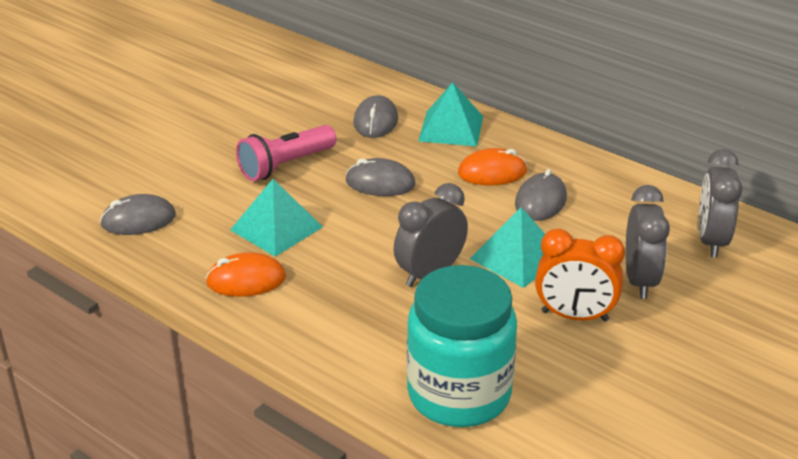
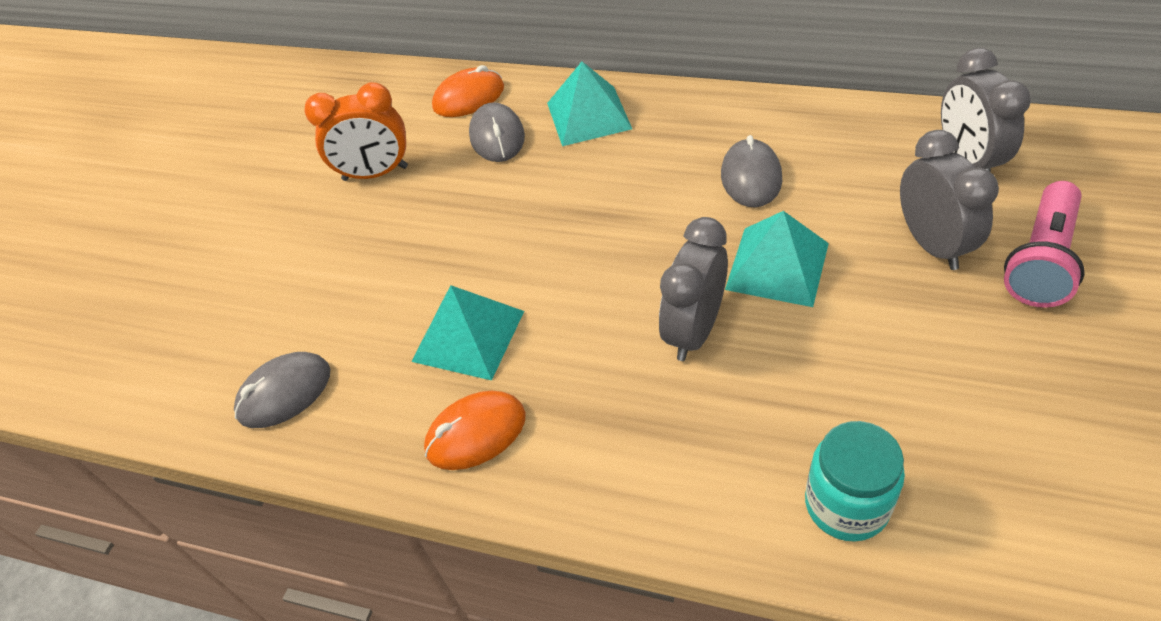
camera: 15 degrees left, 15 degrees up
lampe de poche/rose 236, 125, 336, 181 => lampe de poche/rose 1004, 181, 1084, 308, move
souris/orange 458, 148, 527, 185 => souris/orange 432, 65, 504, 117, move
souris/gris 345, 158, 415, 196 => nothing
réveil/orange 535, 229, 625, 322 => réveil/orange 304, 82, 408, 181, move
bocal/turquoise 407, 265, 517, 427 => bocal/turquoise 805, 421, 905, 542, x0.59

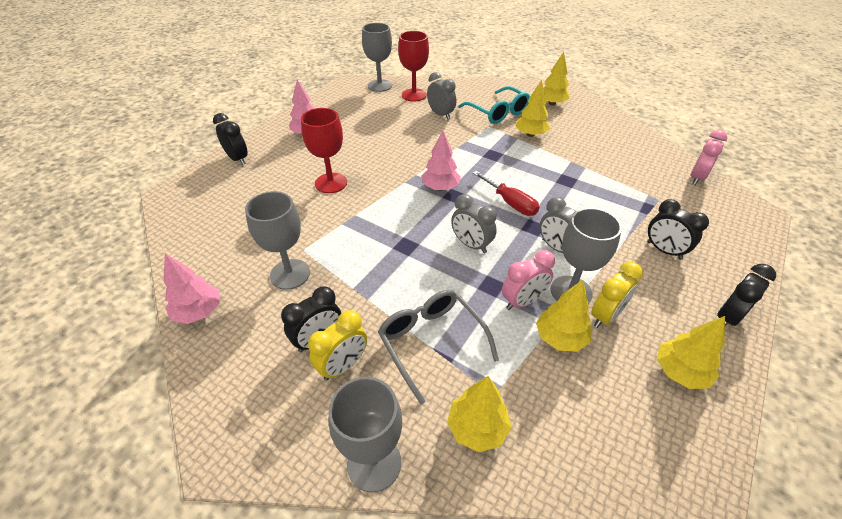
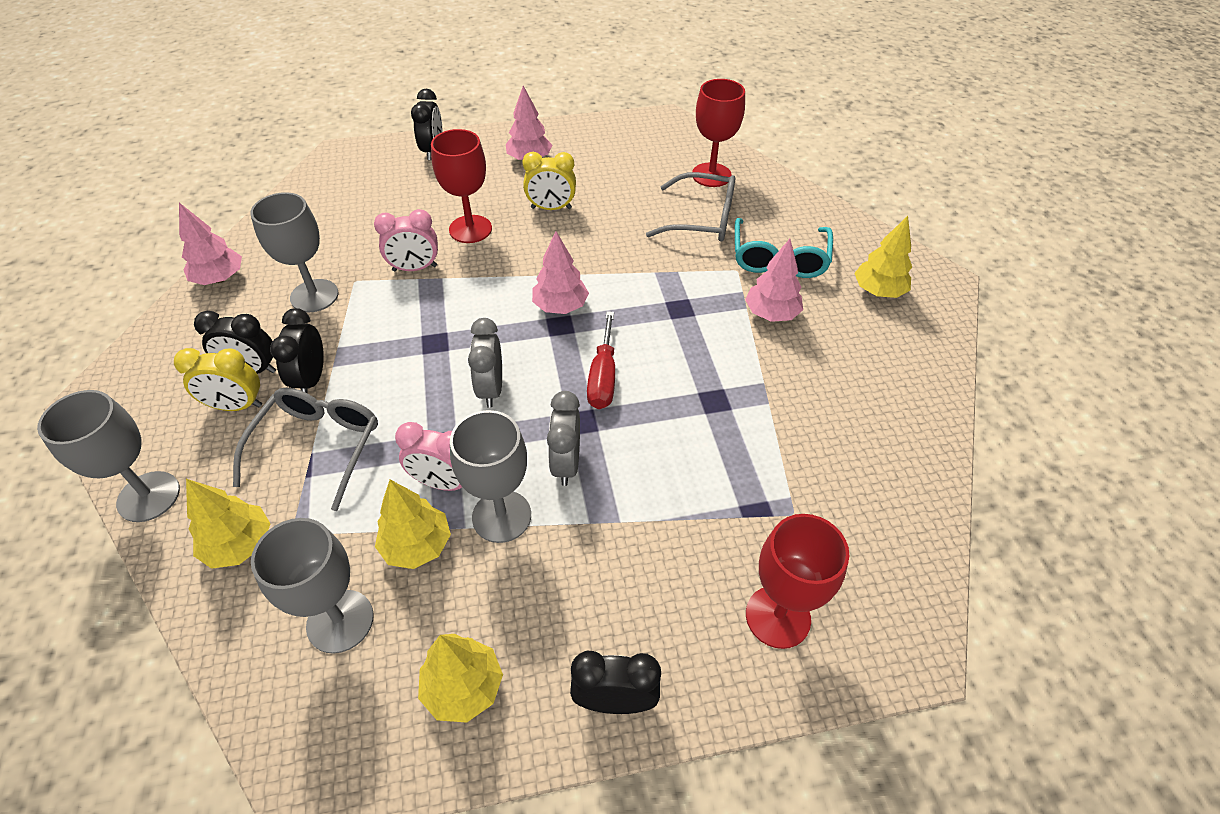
camera: 45 degrees right, 5 degrees up
verre à pied/gris 362, 23, 392, 92 => verre à pied/gris 251, 518, 374, 654, move
réveil/gris 427, 72, 456, 120 => lunettes/gris 646, 172, 735, 242
arbre/jaune 515, 80, 550, 137 => arbre/rose 745, 239, 803, 322
réveil/rose 691, 130, 727, 185 => réveil/rose 374, 209, 438, 271, move
réveil/noir 647, 199, 709, 260 => réveil/noir 270, 308, 324, 393, move
réveil/jaune 591, 262, 643, 328 => réveil/jaune 522, 152, 576, 210, move
nothing => verre à pied/rouge 746, 514, 849, 649

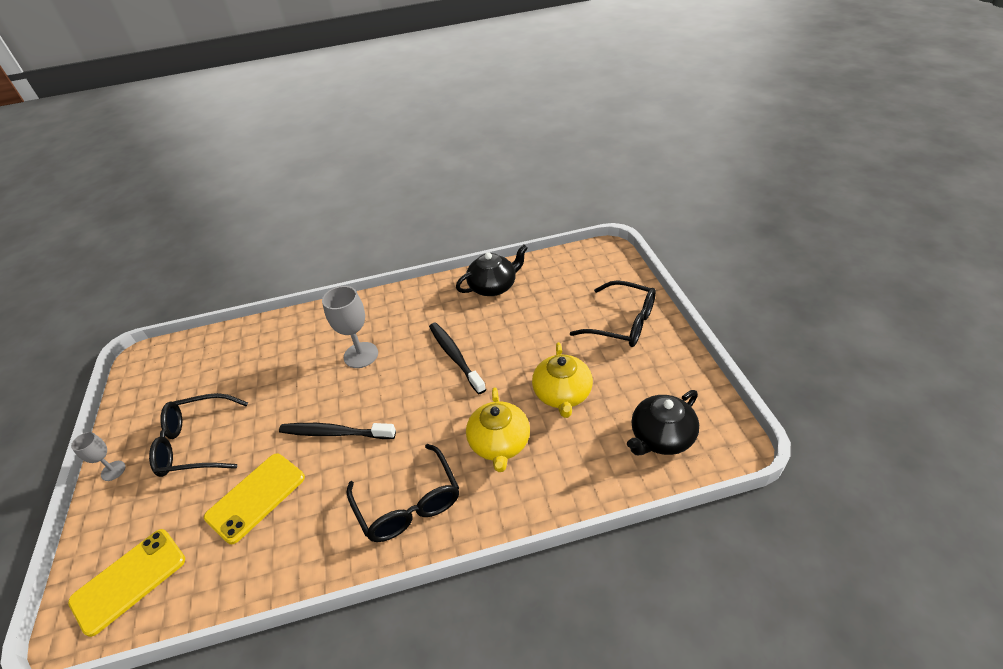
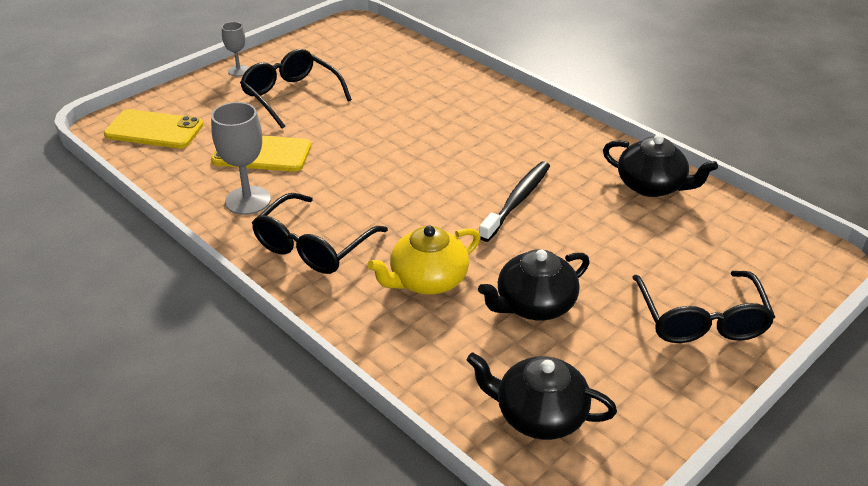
camera: 55 degrees right, 5 degrees down
verre à pied/gris 322, 286, 378, 368 => verre à pied/gris 211, 102, 271, 215, move
théière/jaune 532, 342, 593, 418 => théière/noir 478, 249, 590, 320
brosse à dents/noir 279, 423, 396, 439 => nothing

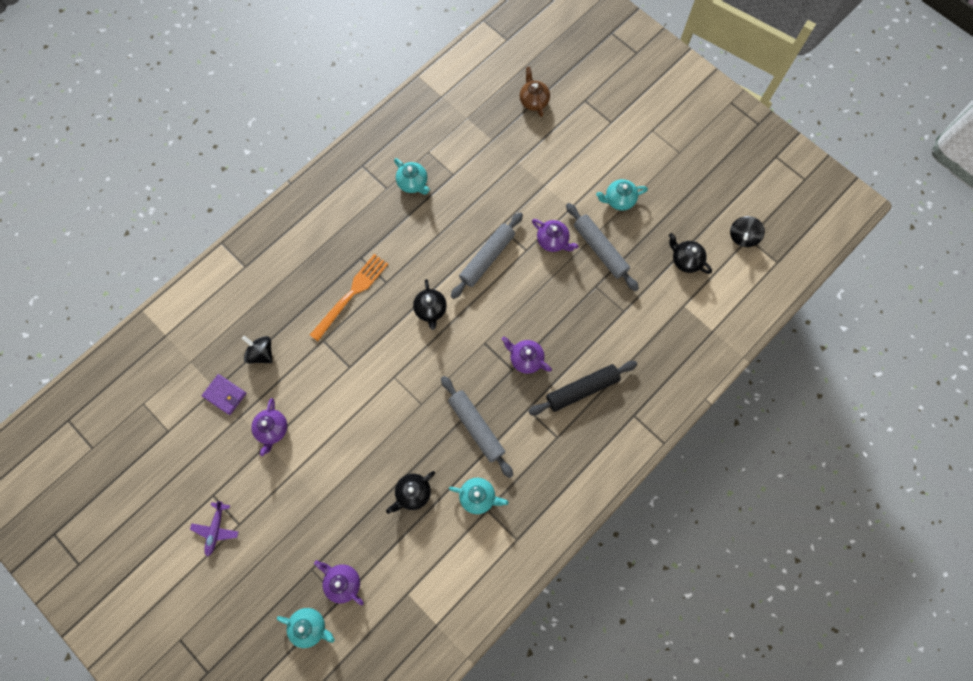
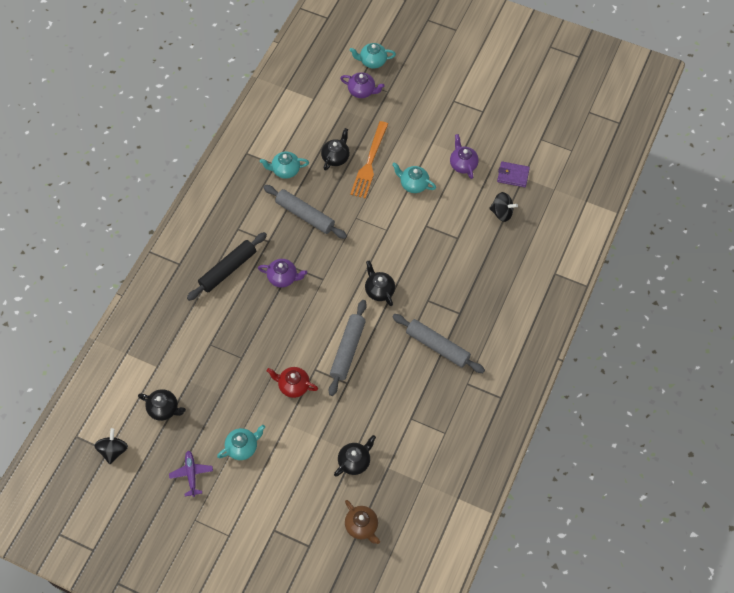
camera: 160 degrees right, 10 degrees down
théière/turquoise 394, 158, 430, 194 => théière/turquoise 392, 162, 436, 193, move
rouleau à pâtisserie/gris 566, 203, 639, 291 => rouleau à pâtisserie/gris 392, 314, 485, 373, move
théière/violet 532, 219, 578, 252 => théière/rouge 267, 367, 318, 398
fourchette/orange 310, 254, 388, 341 => fourchette/orange 350, 121, 388, 199, move
avion/violet 190, 501, 238, 557 => avion/violet 169, 451, 213, 497, move
nothing => théière/noir 334, 435, 376, 477

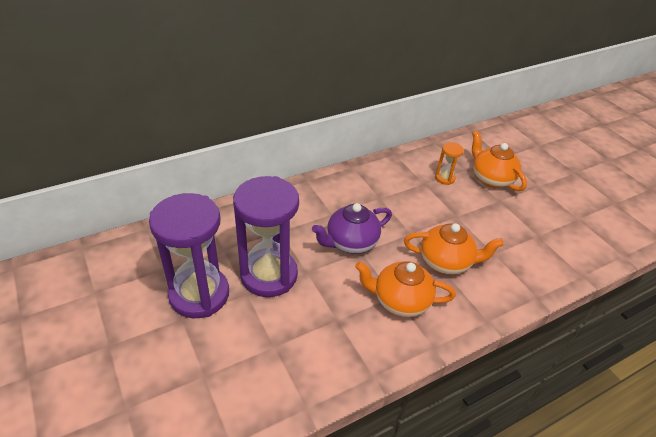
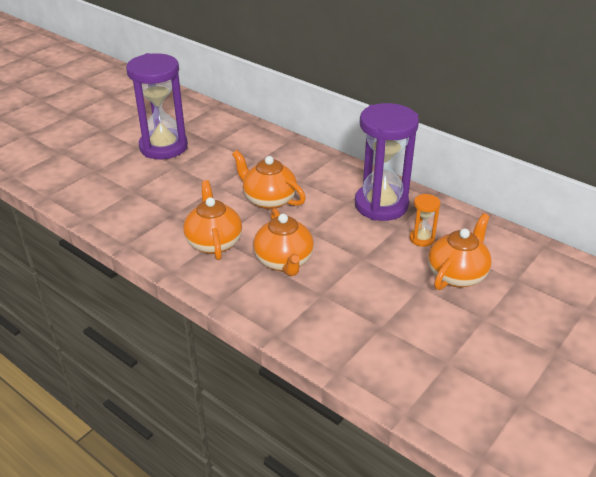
camera: 70 degrees right, 5 degrees down
sablier/violet 233, 176, 299, 297 => sablier/violet 355, 103, 419, 221, move
théière/violet 312, 203, 392, 254 => théière/orange 232, 150, 306, 209

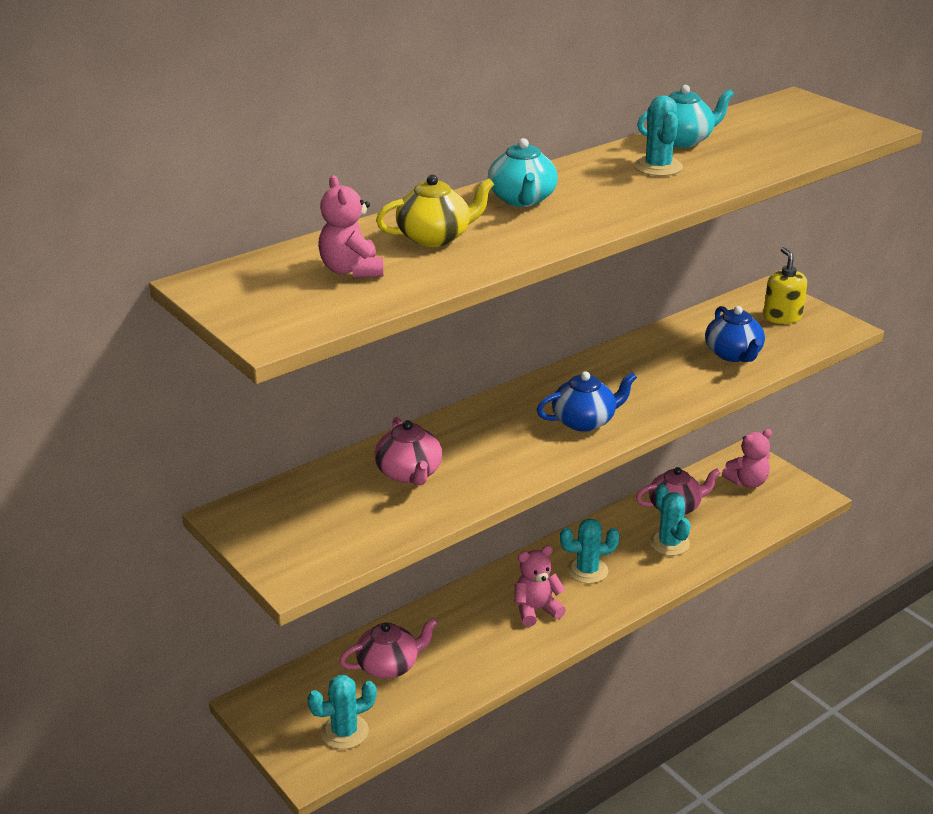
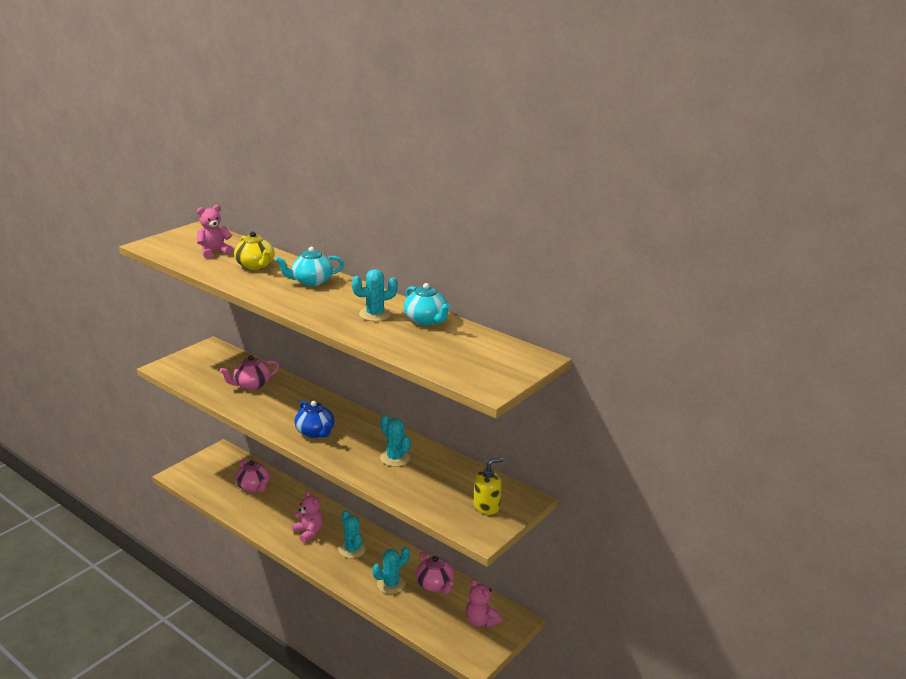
camera: 75 degrees right, 5 degrees down
théière/bleu 705, 306, 765, 362 => nothing
cactus/turquoise 307, 675, 377, 749 => cactus/turquoise 380, 415, 411, 467, move

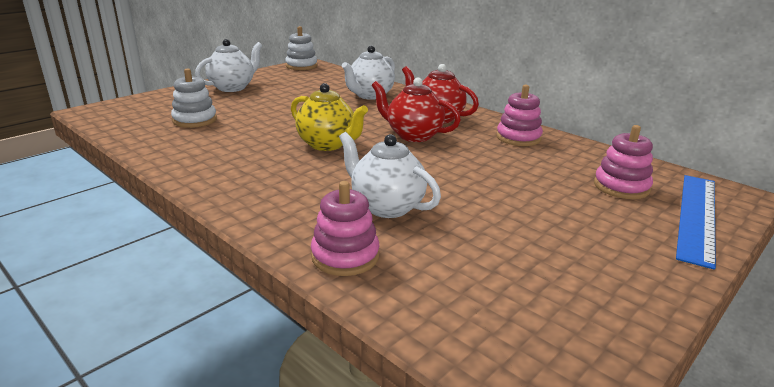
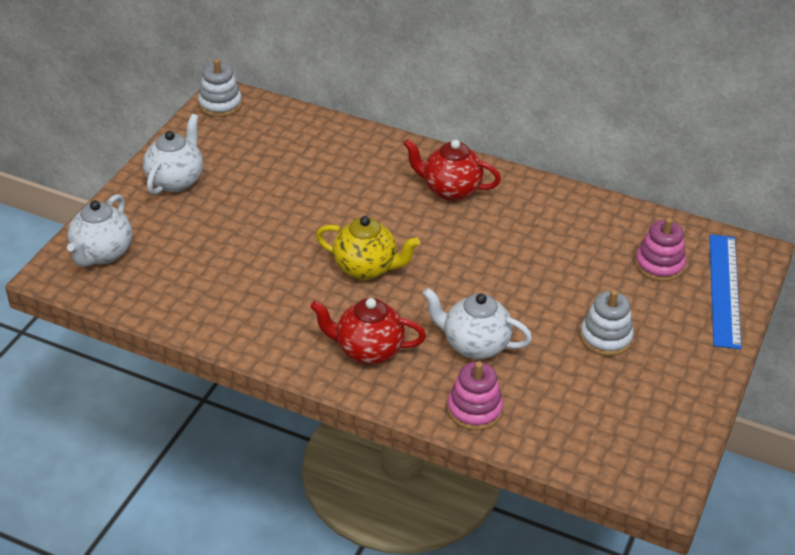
camera: 20 degrees left, 15 degrees up
théière/blanc 342, 46, 395, 100 => théière/blanc 67, 194, 133, 267, move
jouet à empiler/blanc 171, 68, 217, 128 => jouet à empiler/blanc 580, 290, 634, 356, move
théière/rouge 371, 78, 461, 142 => théière/rouge 310, 298, 426, 364, move
jouet à empiler/rose 496, 85, 543, 146 => nothing

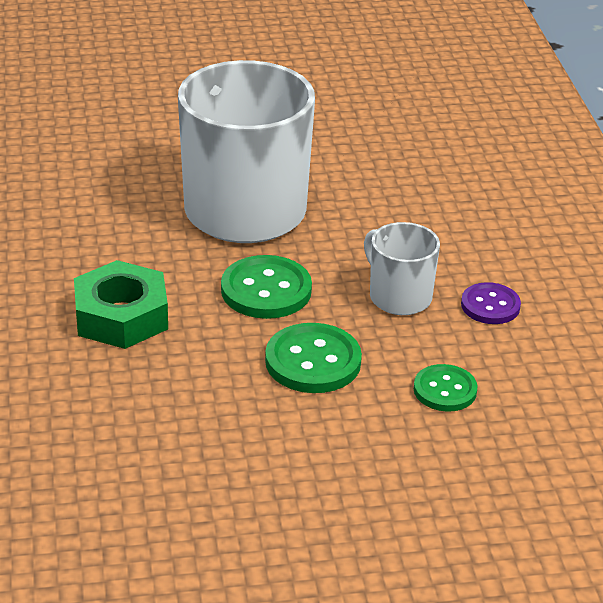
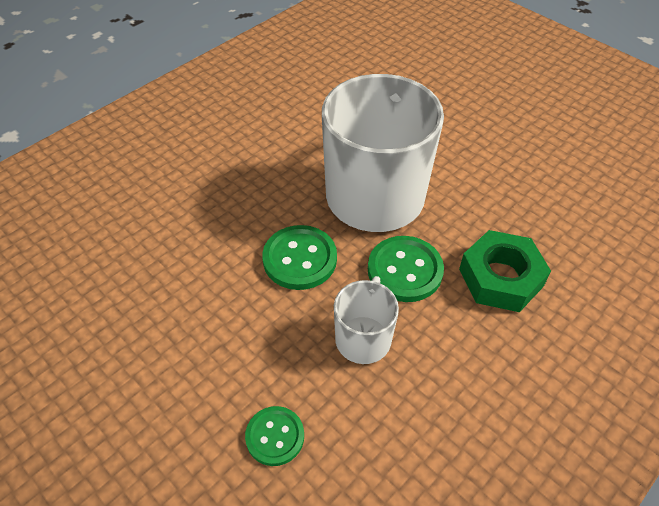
camera: 55 degrees right, 15 degrees up
écrou/vert 74, 260, 168, 349 => écrou/vert 459, 230, 551, 312, move
bouton/violet 461, 282, 521, 324 => nothing
bouton/vert 265, 323, 362, 393 => bouton/vert 368, 236, 444, 302, move

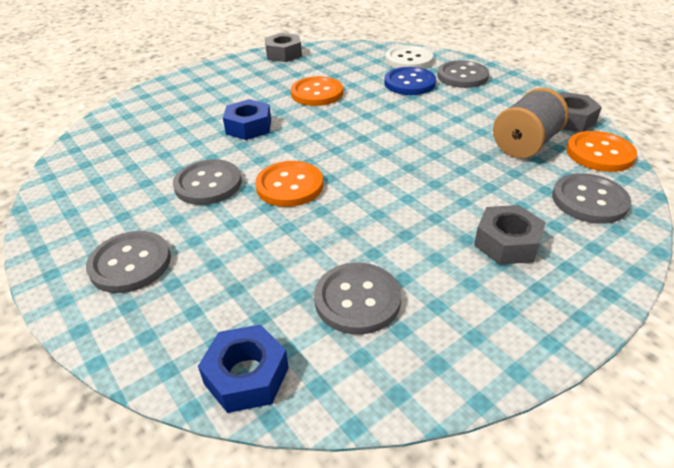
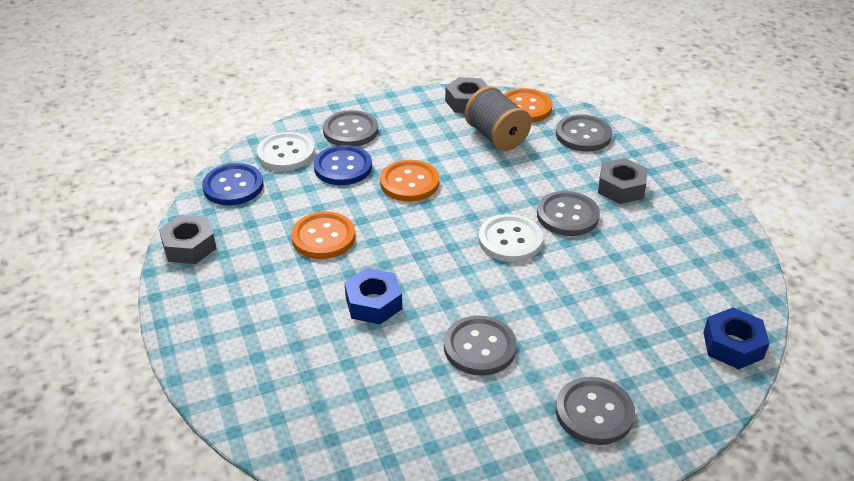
camera: 75 degrees left, 0 degrees up
bouton/orange 255, 161, 323, 207 => bouton/orange 380, 160, 439, 201, move
bouton/gris 314, 263, 401, 335 => bouton/gris 537, 191, 600, 236, move
nothing => bouton/bleu 202, 163, 263, 205
nothing => bouton/blanc 478, 214, 543, 262

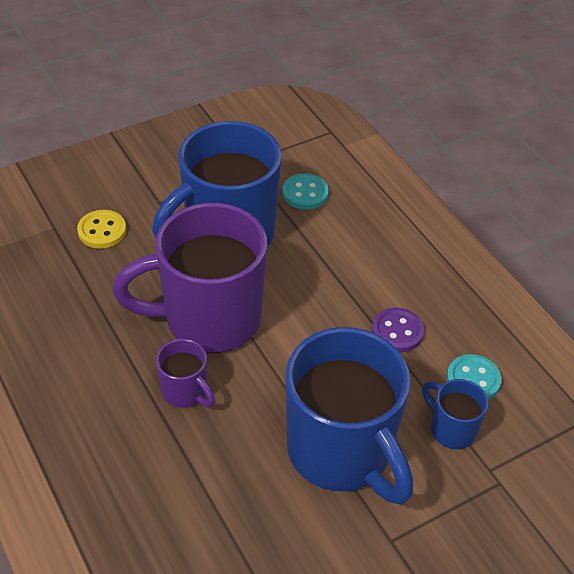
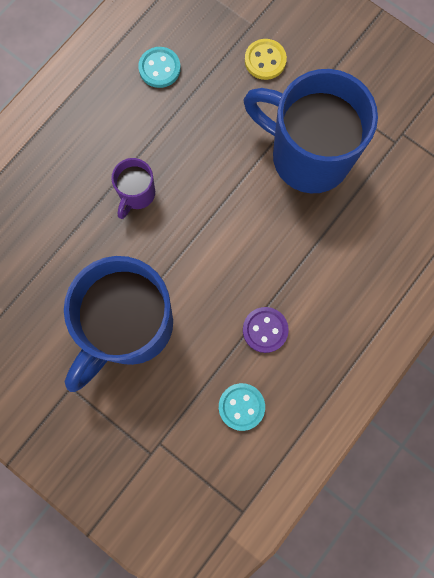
camera: 70 degrees right, 30 degrees up
bouton/turquoise 283, 173, 329, 210 => bouton/turquoise 138, 47, 181, 88, move
tasse/violet 113, 203, 268, 353 => nothing
tasse/bleu 422, 379, 488, 449 => nothing

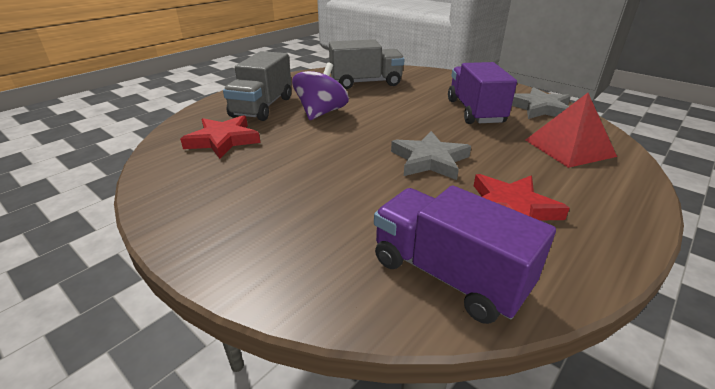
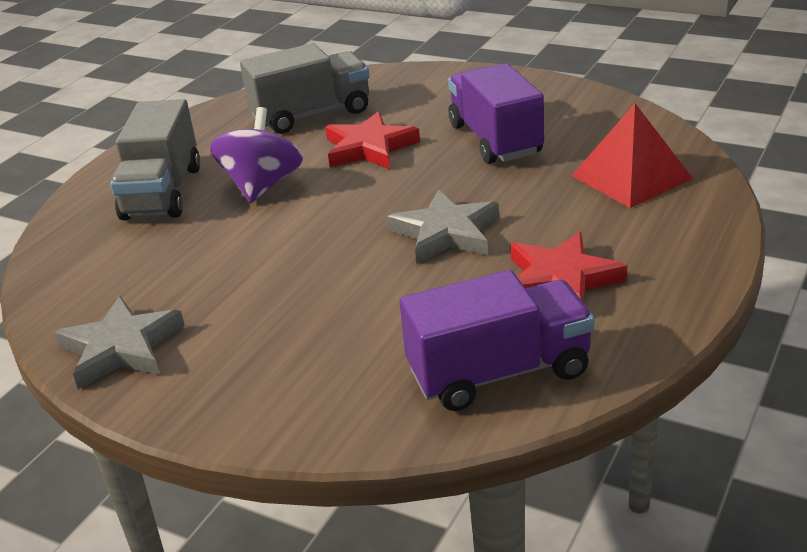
camera: 10 degrees left, 0 degrees up
étoile/gris 512, 87, 571, 119 => étoile/gris 55, 296, 185, 389, move
étoile/rouge 180, 115, 260, 159 => étoile/rouge 325, 111, 420, 169, move
camion/violet 374, 186, 556, 324 => camion/violet 400, 270, 594, 411, 135 degrees clockwise

